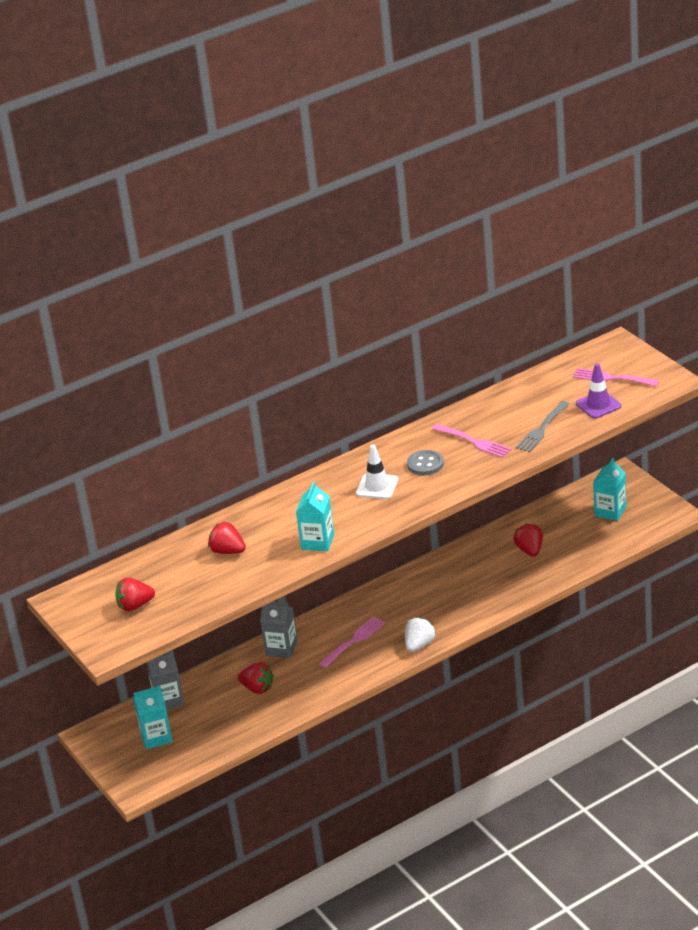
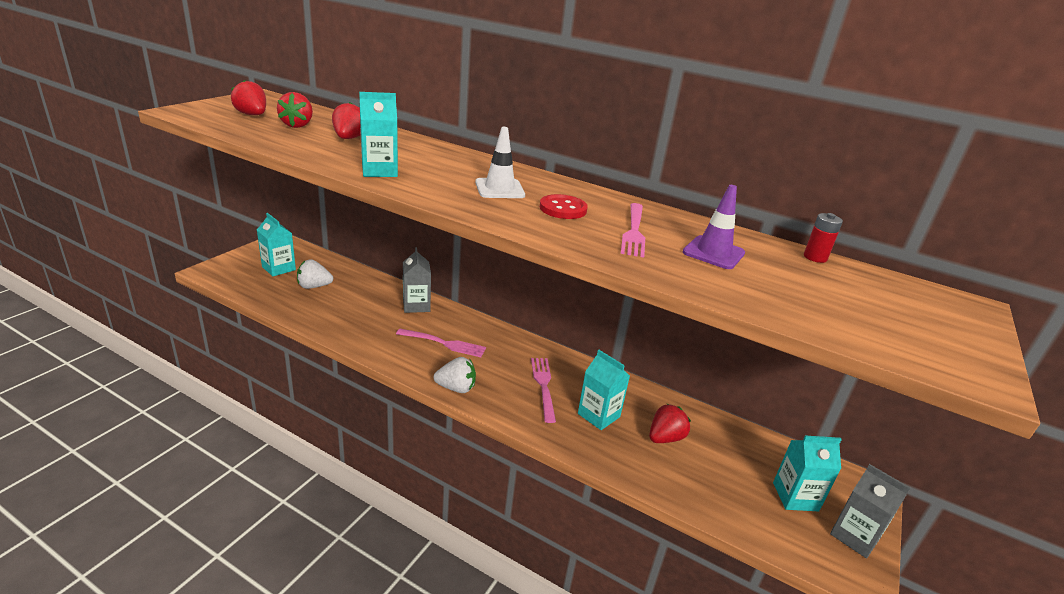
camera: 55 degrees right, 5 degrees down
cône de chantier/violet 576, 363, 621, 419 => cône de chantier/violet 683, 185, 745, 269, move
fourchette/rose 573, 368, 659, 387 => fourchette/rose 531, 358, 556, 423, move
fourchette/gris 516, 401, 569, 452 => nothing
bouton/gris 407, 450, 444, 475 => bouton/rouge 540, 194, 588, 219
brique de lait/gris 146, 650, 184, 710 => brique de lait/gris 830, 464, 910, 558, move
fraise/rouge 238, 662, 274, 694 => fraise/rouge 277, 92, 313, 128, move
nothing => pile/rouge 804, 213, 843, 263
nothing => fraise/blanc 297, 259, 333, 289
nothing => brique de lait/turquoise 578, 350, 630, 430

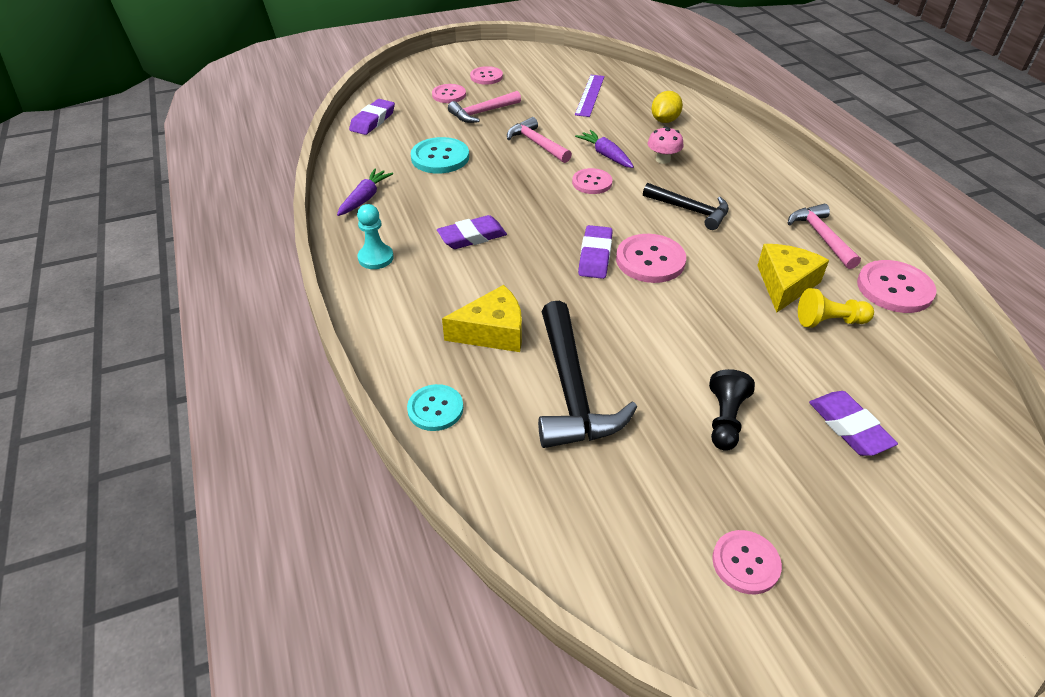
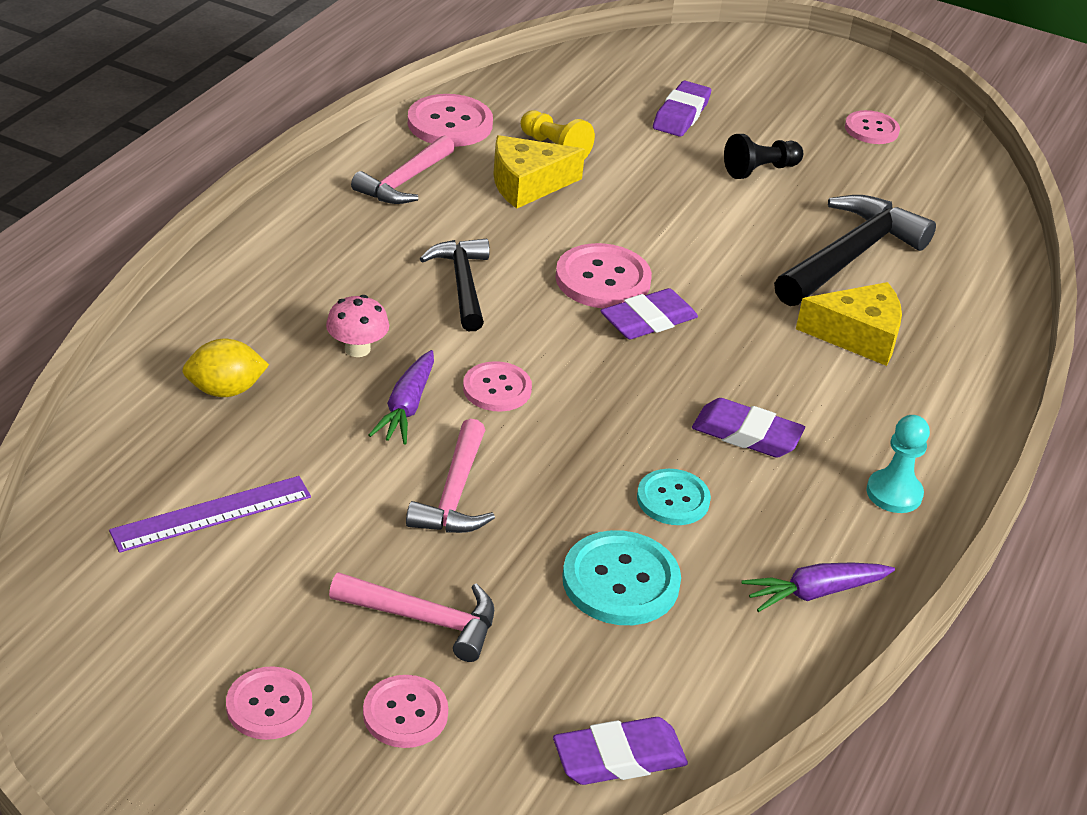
camera: 135 degrees left, 5 degrees down
fromage/jaune 442, 285, 522, 352 => fromage/jaune 796, 282, 902, 366, 150 degrees clockwise
bouton/turquoise 407, 384, 463, 431 => bouton/turquoise 637, 469, 711, 525, move

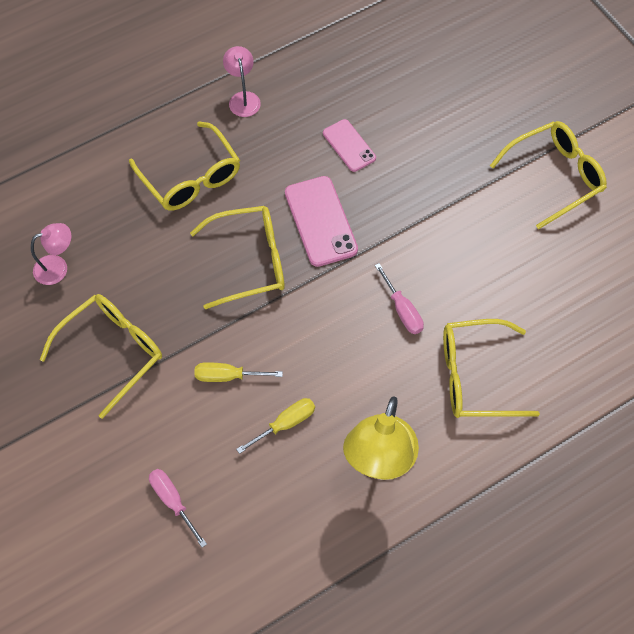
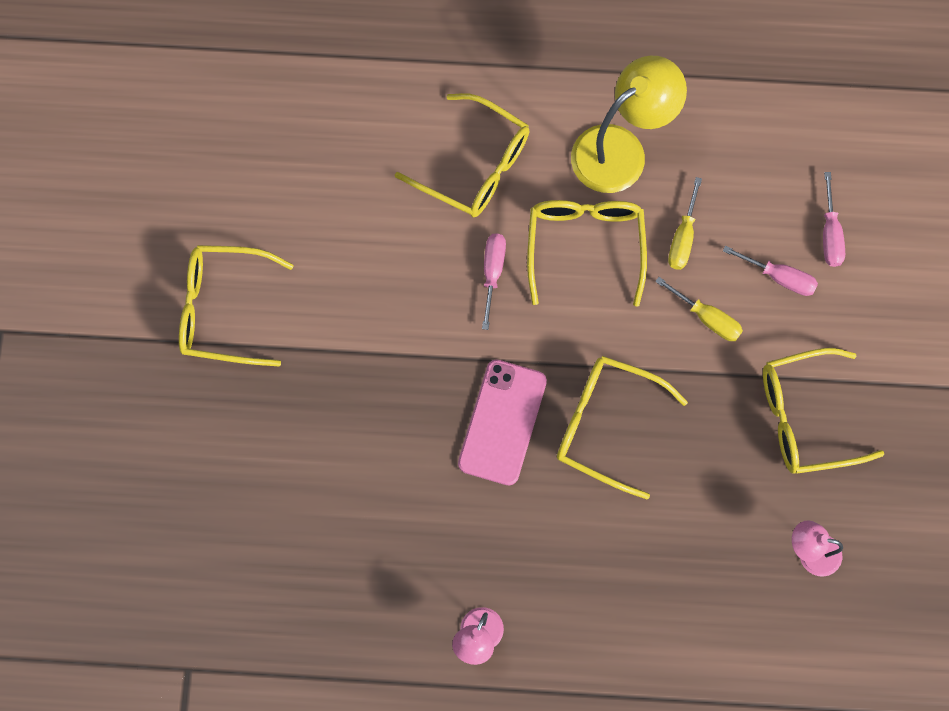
camera: 145 degrees left, 10 degrees up
téléphone/rose 323, 119, 376, 172 => nothing
lunettes/jaune 129, 121, 240, 211 => lunettes/jaune 527, 200, 647, 307, move
tournevis/jaune 236, 398, 315, 454 => tournevis/jaune 668, 177, 702, 270, 75 degrees counterclockwise
nothing => tournevis/rose 723, 246, 818, 296

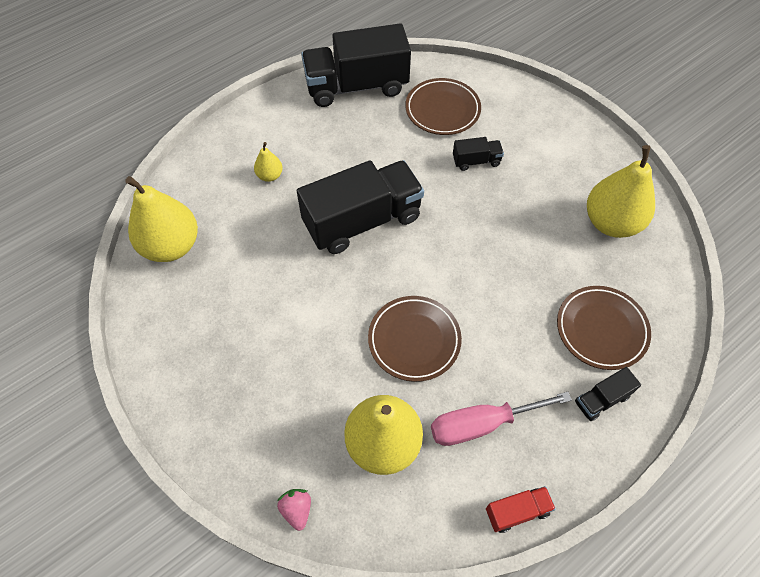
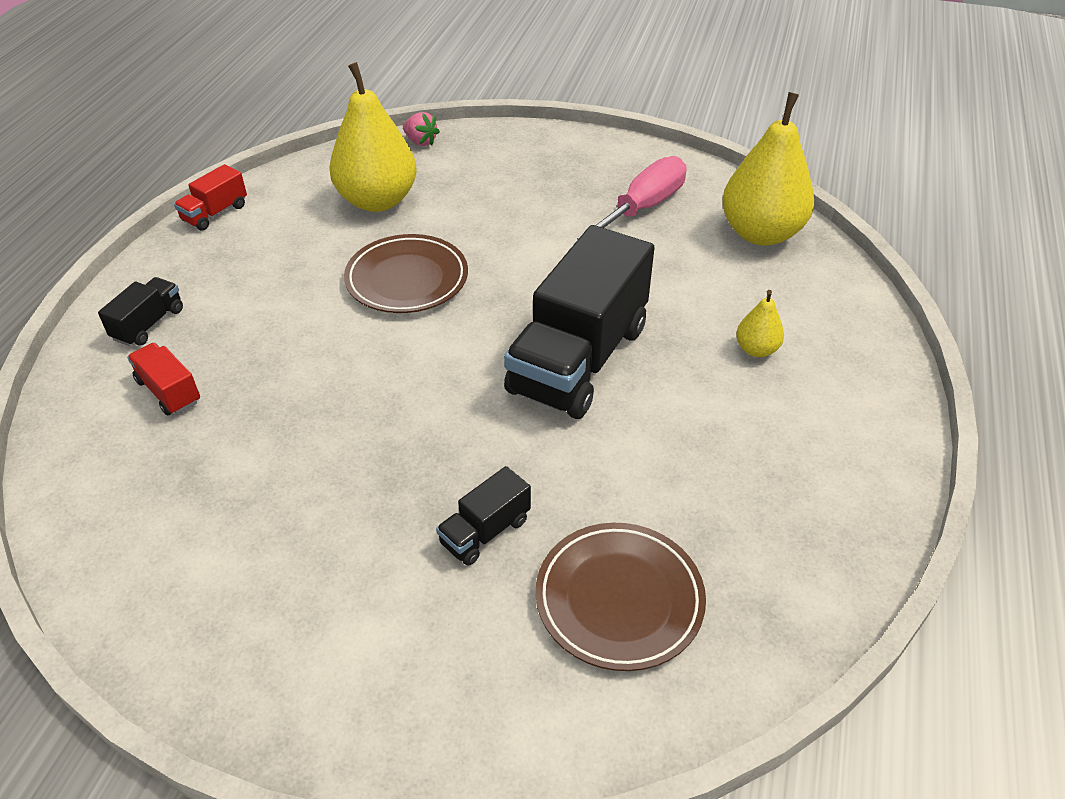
camera: 145 degrees right, 15 degrees down
camion/noir 301, 23, 411, 107 => nothing
poire/jaune 587, 145, 655, 238 => nothing
assiette/marron 557, 286, 651, 370 => camion/rouge 127, 343, 200, 415
tournevis/rose 431, 392, 572, 446 => tournevis/rose 577, 156, 687, 240, move

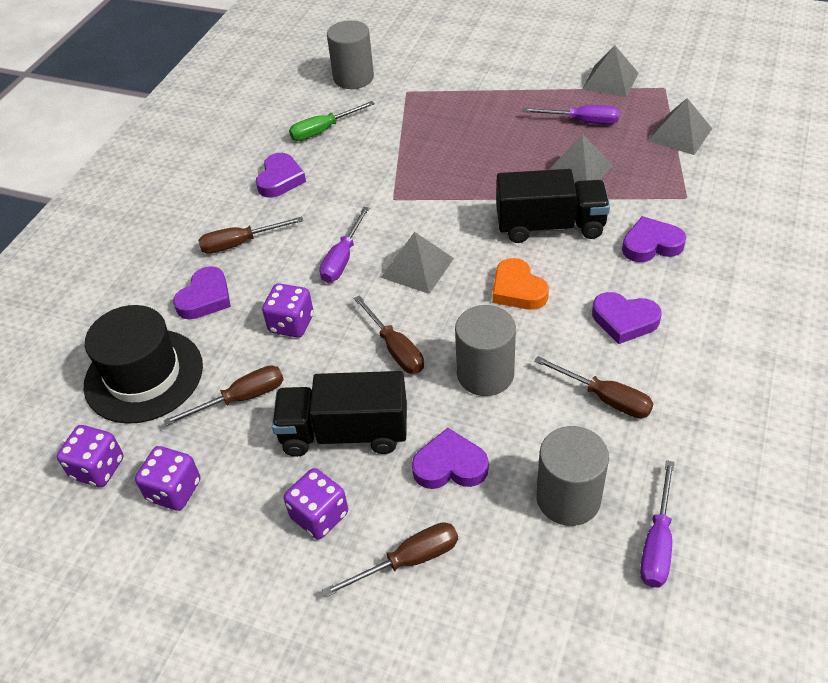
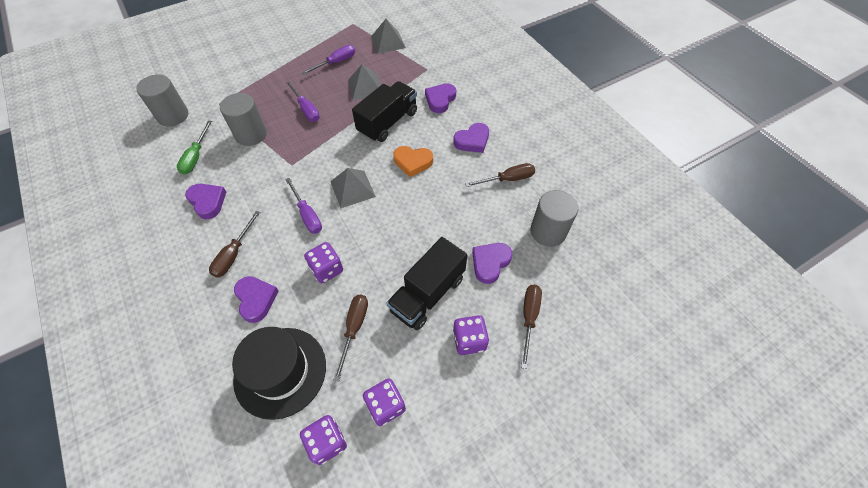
camera: 55 degrees left, 10 degrees up
pyramide/gris 583, 45, 638, 98 => nothing
tournevis/marron 354, 295, 424, 374 => nothing
cylindre/gris 455, 305, 516, 396 => cylindre/gris 220, 93, 267, 146, move
tournevis/violet 640, 460, 675, 588 => tournevis/violet 286, 81, 320, 122, move

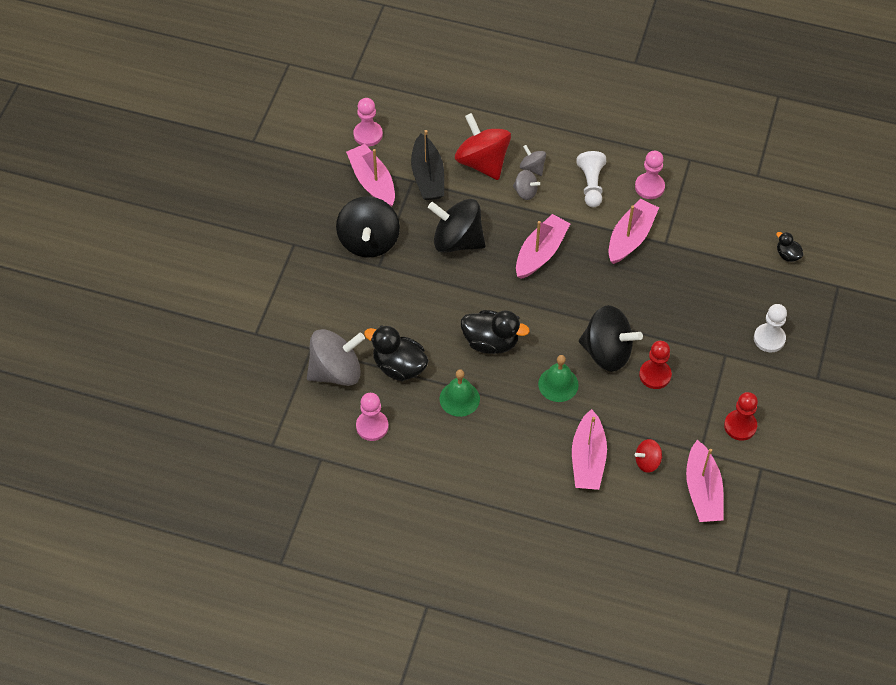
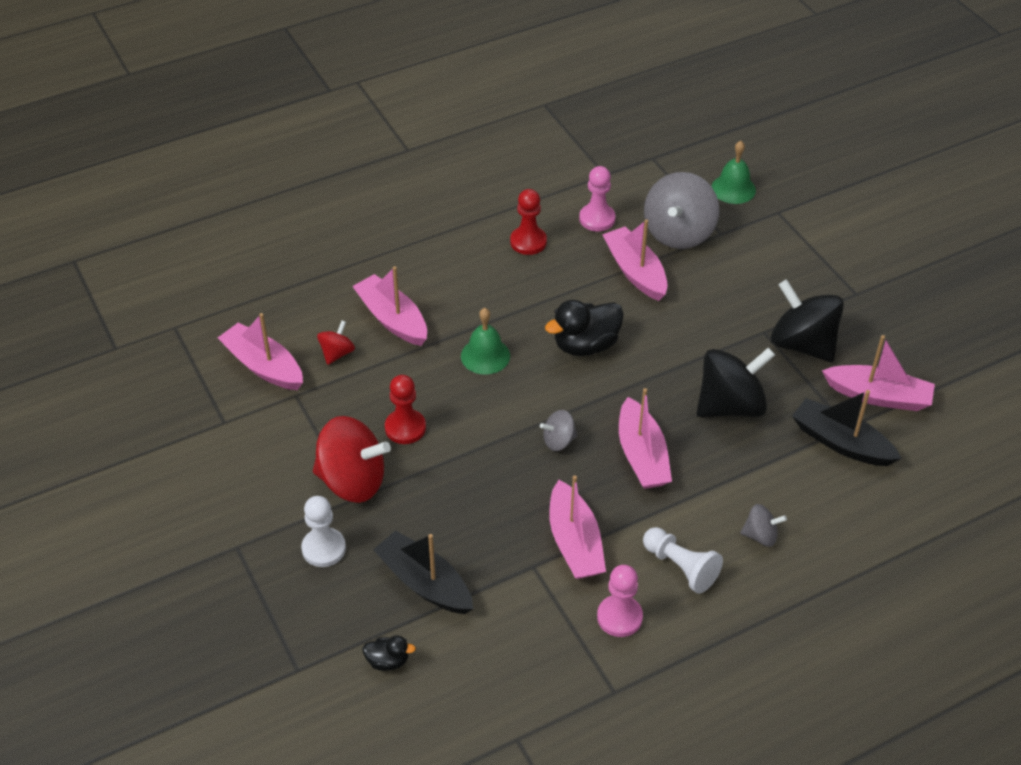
camera: 135 degrees right, 10 degrees down
pion/rose 353, 98, 383, 146 => nothing
toupie/rouge 455, 113, 511, 180 => toupie/rouge 313, 416, 391, 503, move
toupie/gris 513, 170, 540, 200 => toupie/gris 540, 410, 578, 451, move
toupie/noir 579, 305, 643, 372 => nothing
canard/noir 364, 325, 429, 381 => bateau/rose 602, 219, 668, 301
cloche/vert 440, 369, 480, 417 => cloche/vert 711, 141, 756, 204, move
pion/rouge 724, 392, 758, 441 => pion/rouge 510, 189, 547, 255, move
nothing => bateau/noir 373, 530, 473, 614

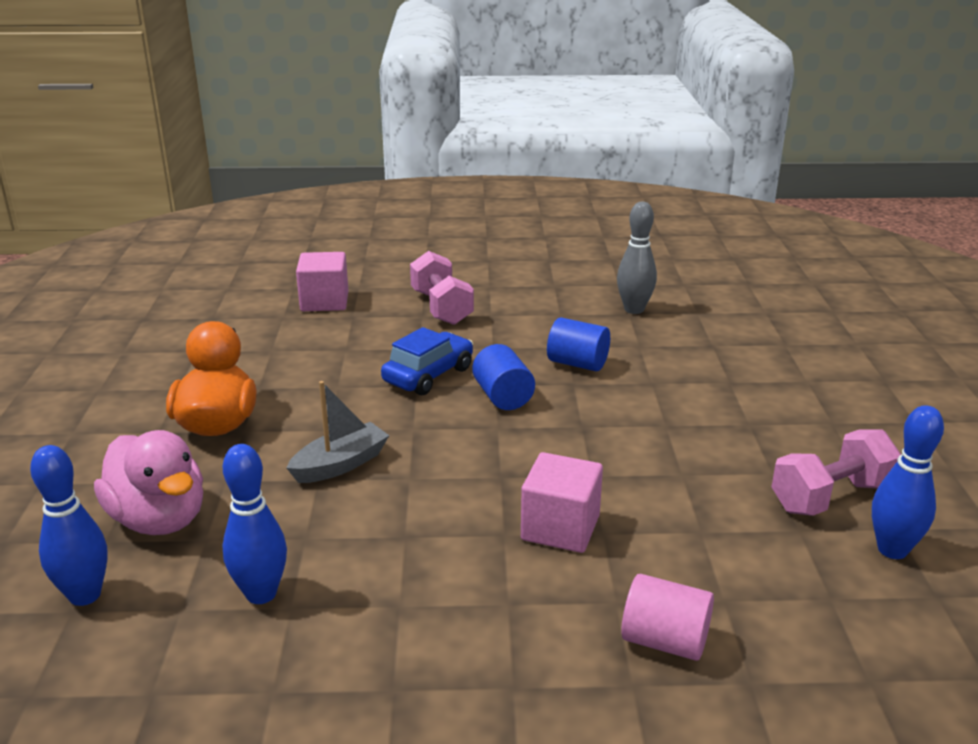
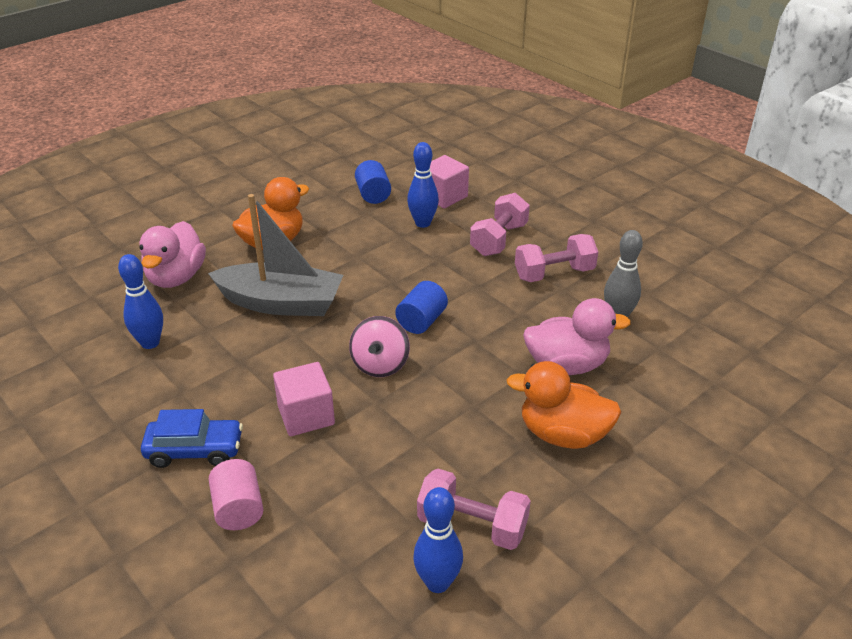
camera: 50 degrees right, 10 degrees up
cylindre/bleu 547, 317, 610, 371 => cylindre/bleu 355, 160, 391, 204, move
voiture/bleu 381, 327, 473, 395 => voiture/bleu 141, 409, 243, 468, move
bateau/gris 287, 381, 389, 483 => bateau/gris 208, 194, 343, 316, x1.80
quille/bleu 30, 445, 108, 606 => quille/bleu 407, 142, 439, 228, move
nothing => haltère/rose 515, 234, 598, 282
nothing => canard/rose 523, 298, 631, 375
nothing => toupie/rose 349, 316, 410, 377
nothing => canard/orange 506, 361, 621, 449

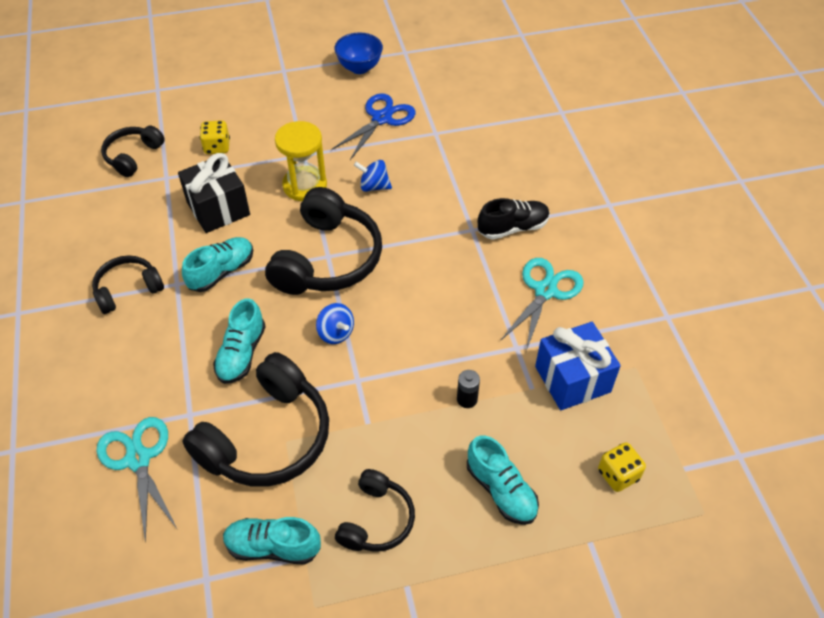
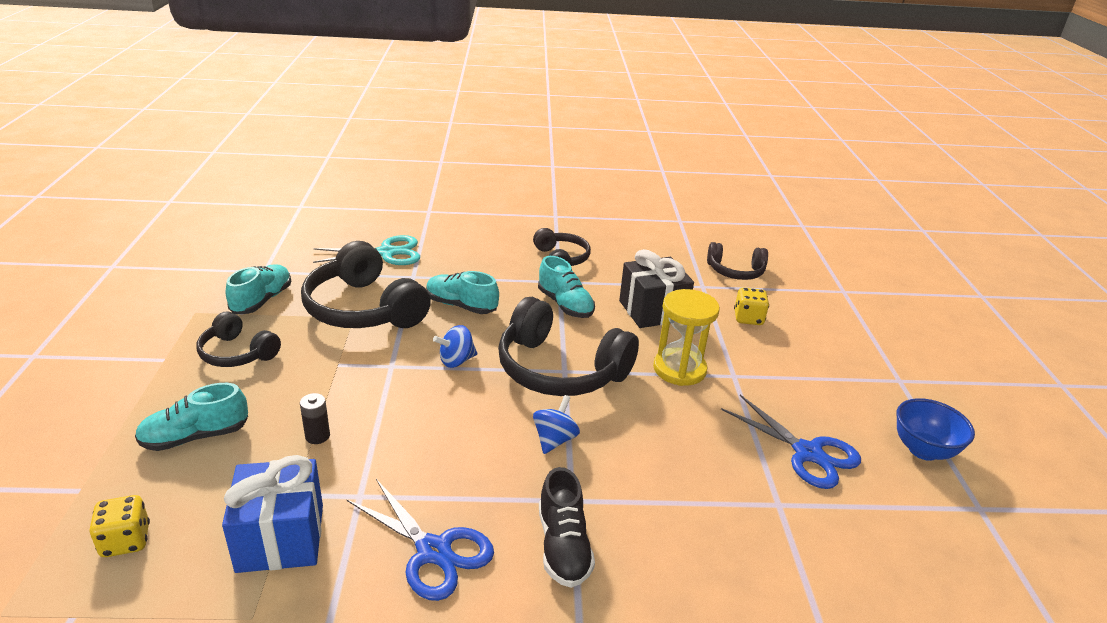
camera: 100 degrees right, 20 degrees down
casque audio/noir 101, 126, 165, 177 => casque audio/noir 707, 242, 768, 280, 150 degrees clockwise
toupie/bleu 354, 160, 392, 192 => toupie/bleu 533, 395, 580, 454, move
ciseaux/turquoise 501, 258, 584, 351 => ciseaux/bleu 346, 479, 494, 601

